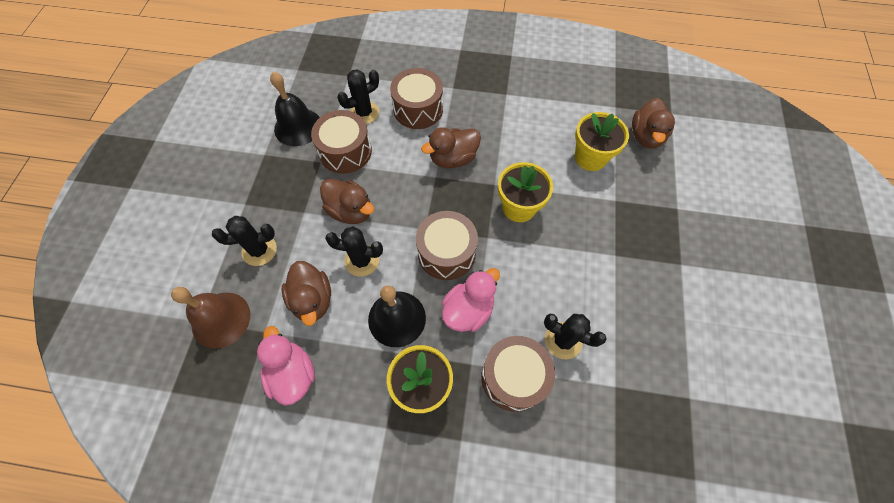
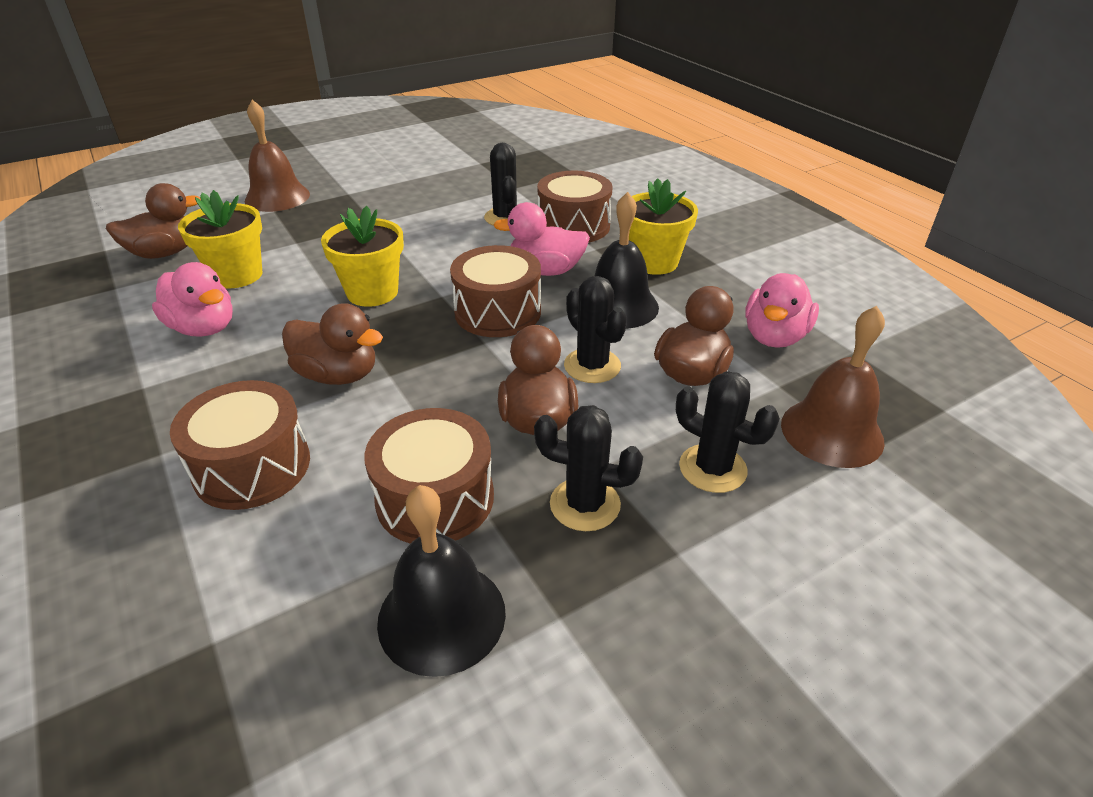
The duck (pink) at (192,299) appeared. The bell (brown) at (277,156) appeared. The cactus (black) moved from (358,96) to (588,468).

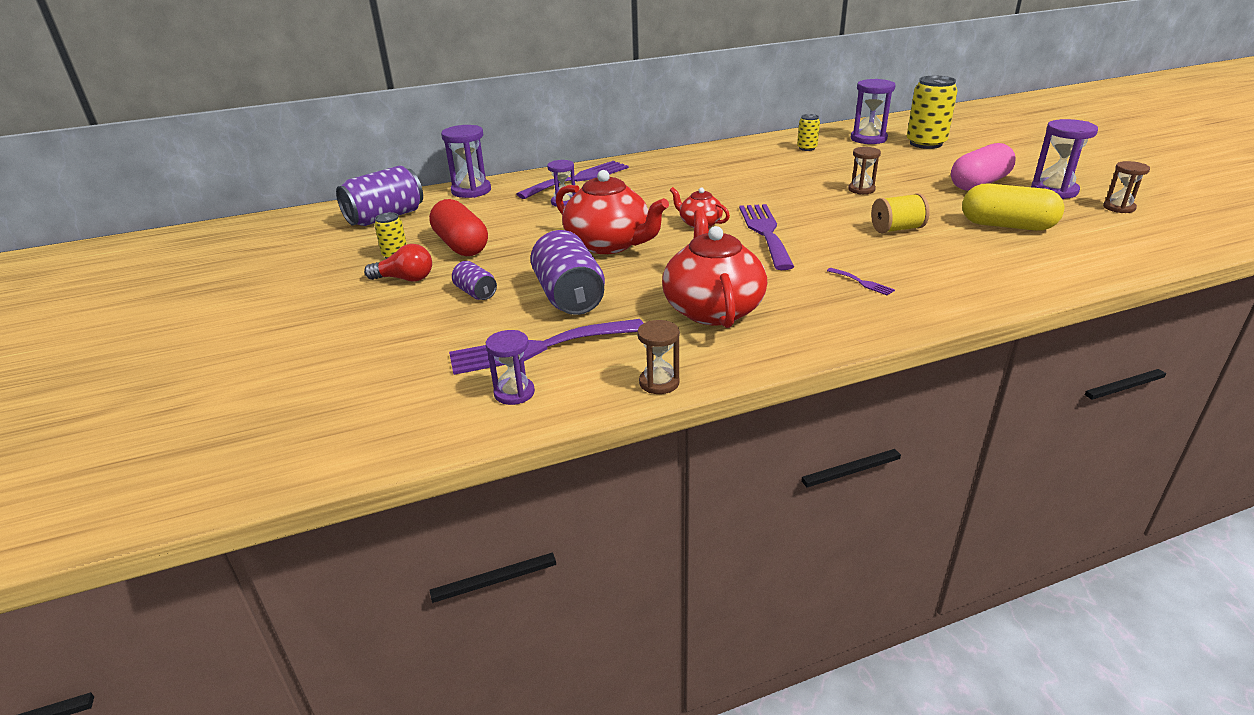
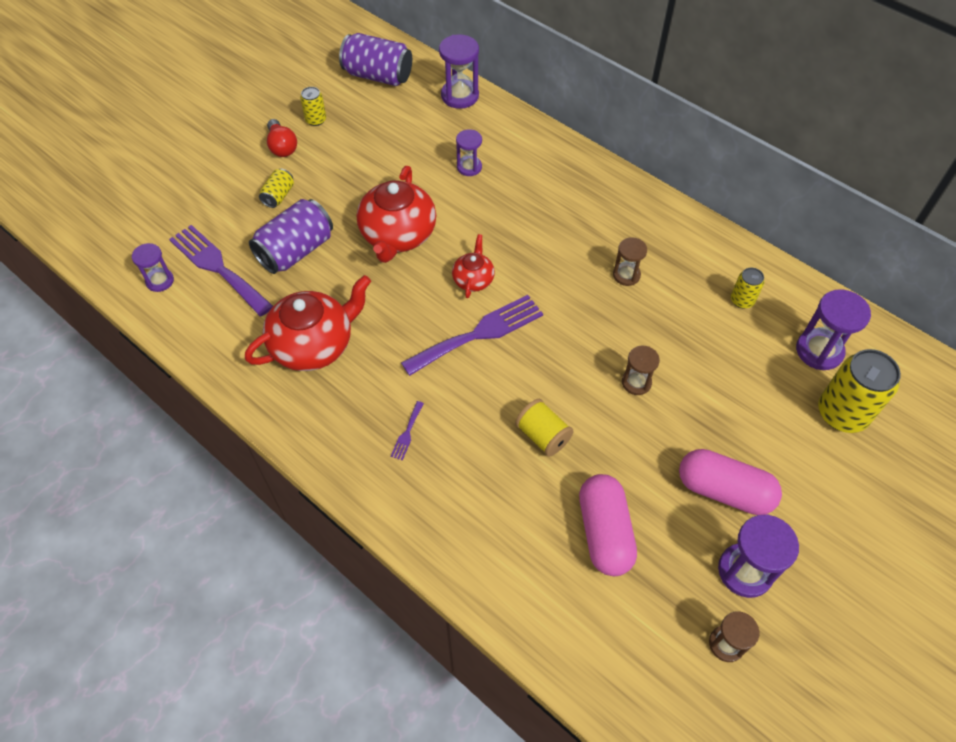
The can (purple) at (474,280) became the can (yellow) at (276,188). The capsule (yellow) at (1013,207) became the capsule (pink) at (608,525). The hourglass (brown) moved from (658,357) to (630,261). The capsule (red) at (458,227) disappeared. The fork (purple) at (572,180) disappeared.

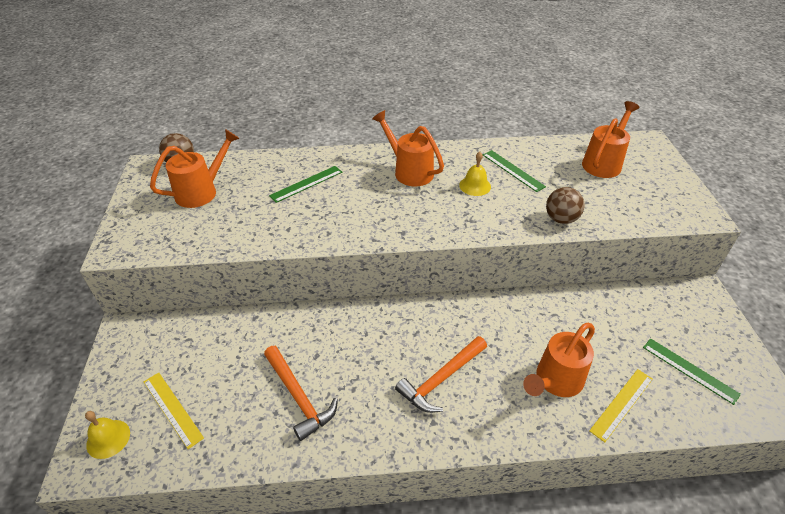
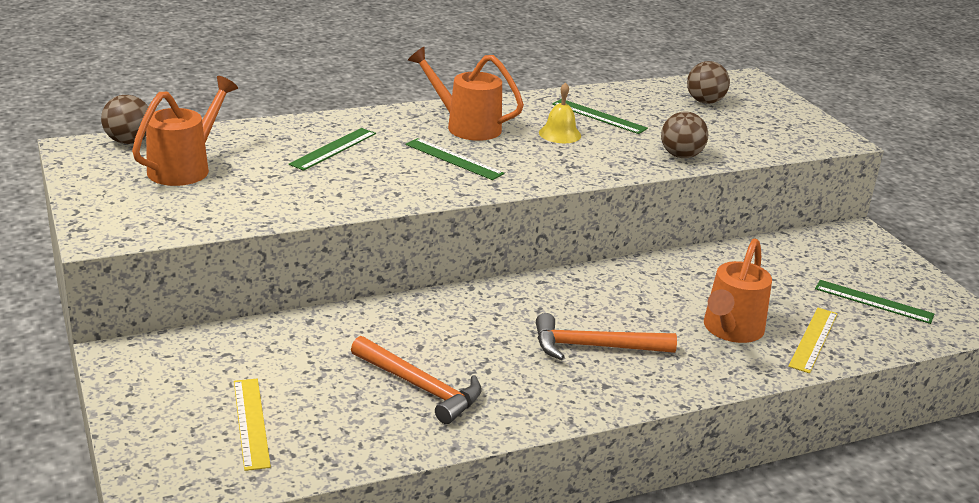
The ruler (yellow) at (174,411) turned 45 degrees clockwise. The ruler (green) at (454,159) appeared. The hammer (orange) at (441,374) turned 60 degrees clockwise. The watering can (orange) at (611,139) was replaced by the ball (brown) at (708,82). The bell (yellow) at (107,435) disappeared.

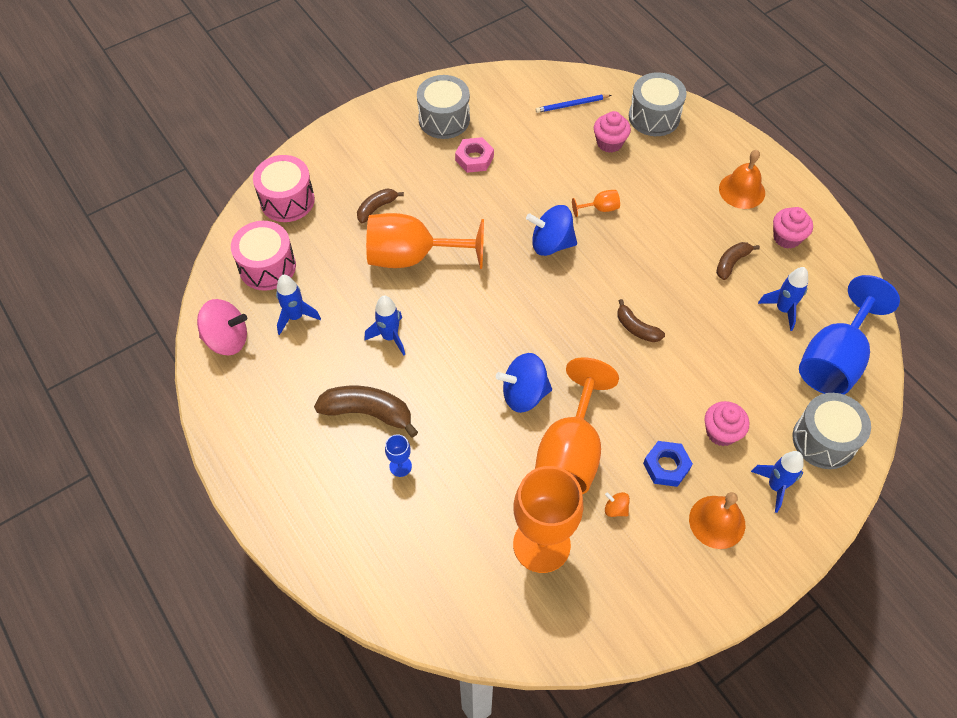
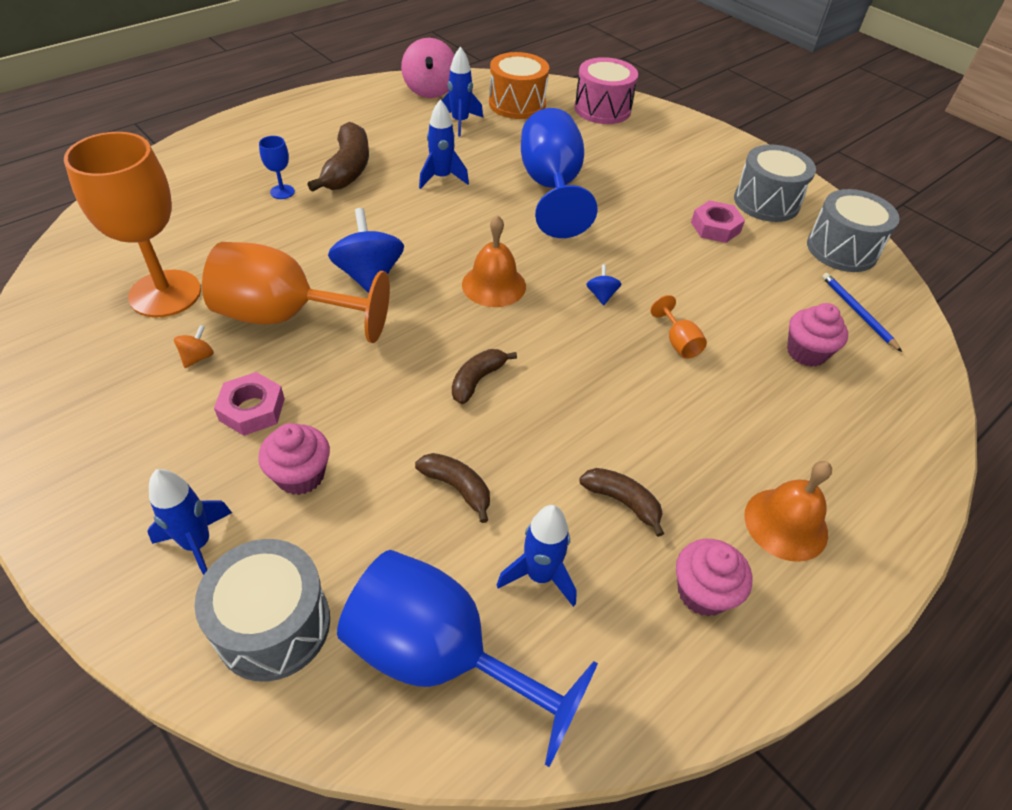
The nut (blue) at (668,464) became the nut (pink) at (249,404). The banana (brown) moved from (380,206) to (452,488). The bell (orange) moved from (717,520) to (494,261). The drum (pink) at (263,256) became the drum (orange) at (519,85). The goblet (orange) at (425,241) became the goblet (blue) at (559,173). The spinning top (blue) at (551,230) changed to 0.47 times the size. The drum (grey) moved from (657,104) to (853,230).

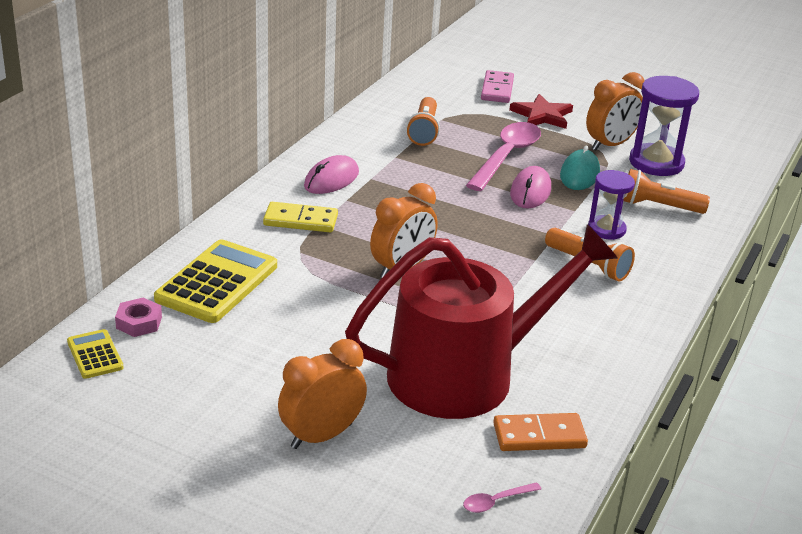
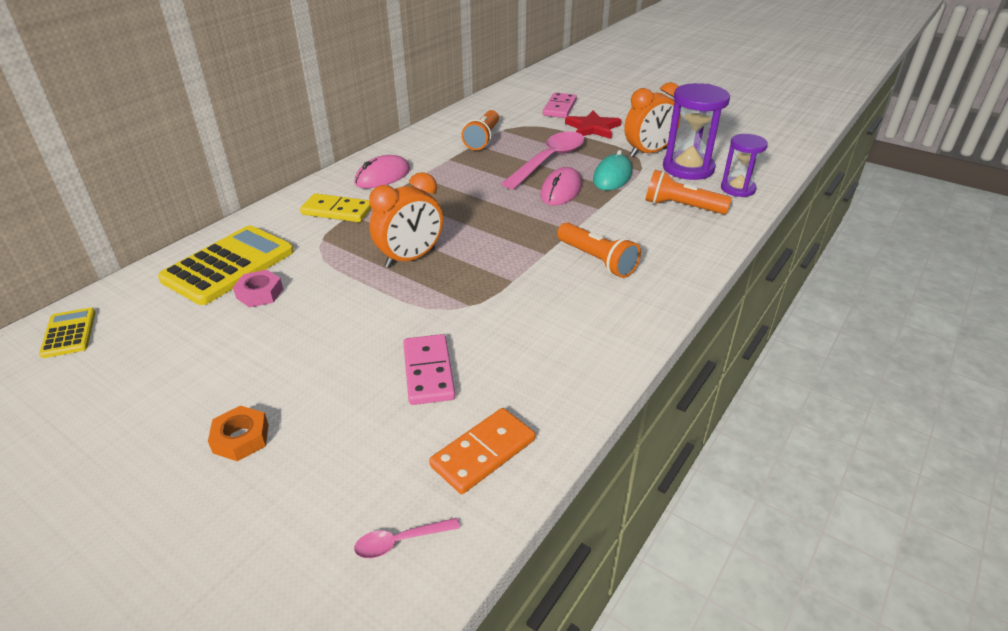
The clock (orange) at (322,394) was replaced by the nut (orange) at (238,433). The nut (pink) moved from (138,317) to (258,289). The watering can (red) at (481,321) was replaced by the domino (pink) at (429,369). The domino (orange) at (540,432) turned 45 degrees counterclockwise. The hourglass (purple) moved from (611,205) to (744,165).

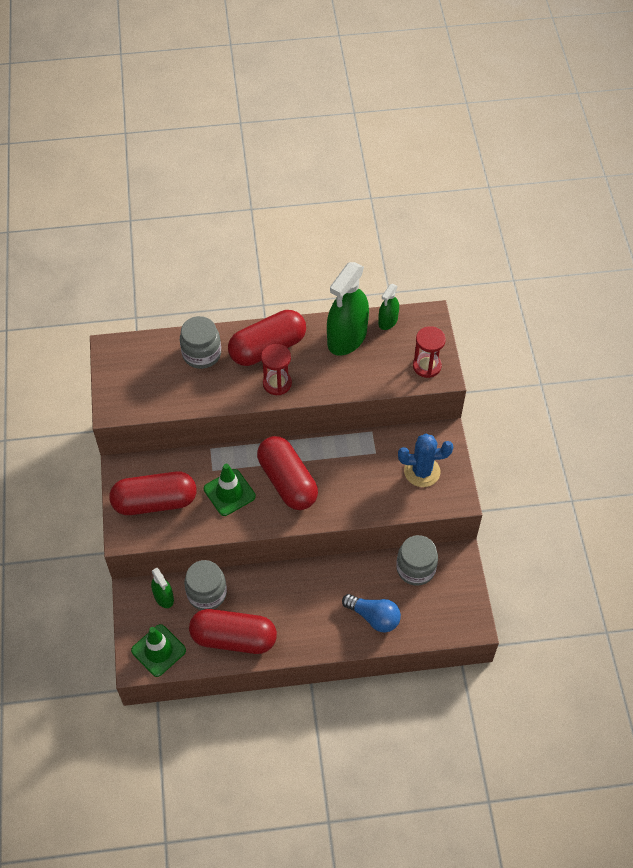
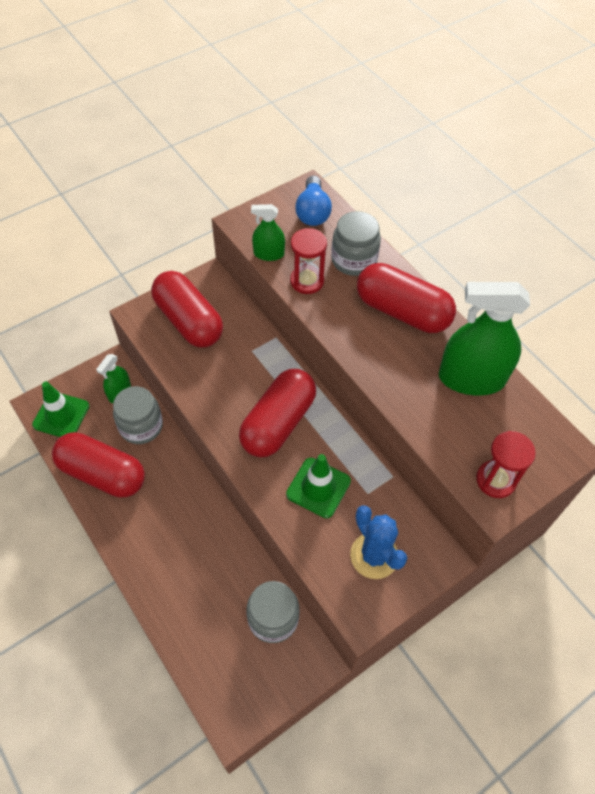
The capsule (red) at (233,631) turned 45 degrees counterclockwise. The spray bottle (green) moved from (388,307) to (268,232). The traffic cone (green) moved from (230,490) to (318,486). The hourglass (red) moved from (276,369) to (308,261). The light bulb (blue) moved from (371,613) to (313,200).

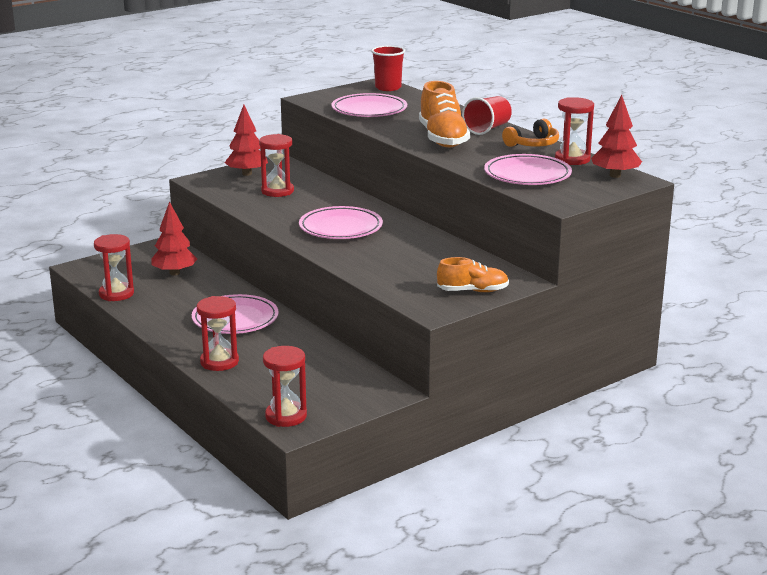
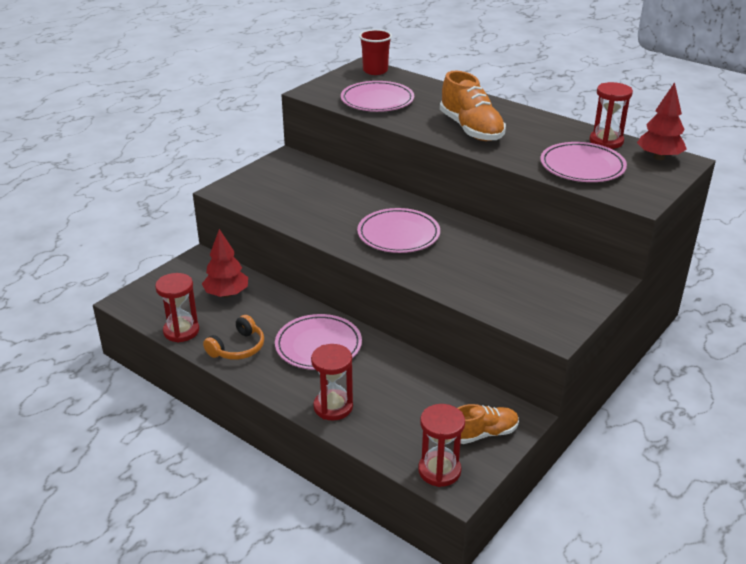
The headphones (orange) moved from (530,133) to (233,337). The shoe (orange) moved from (473,274) to (488,424). The tree (red) at (246,140) disappeared. The hourglass (red) at (276,165) disappeared. The cup (red) at (487,115) disappeared.

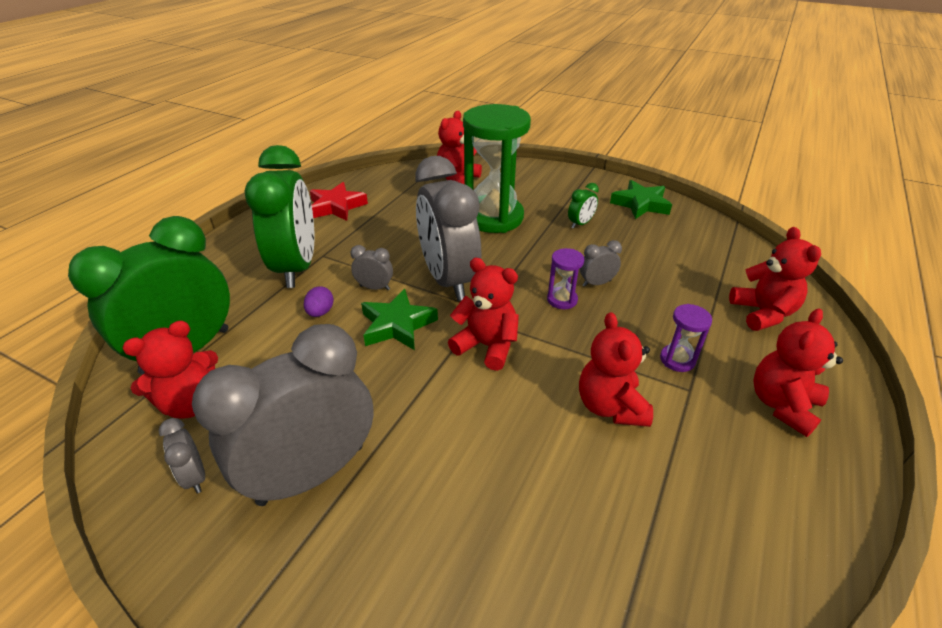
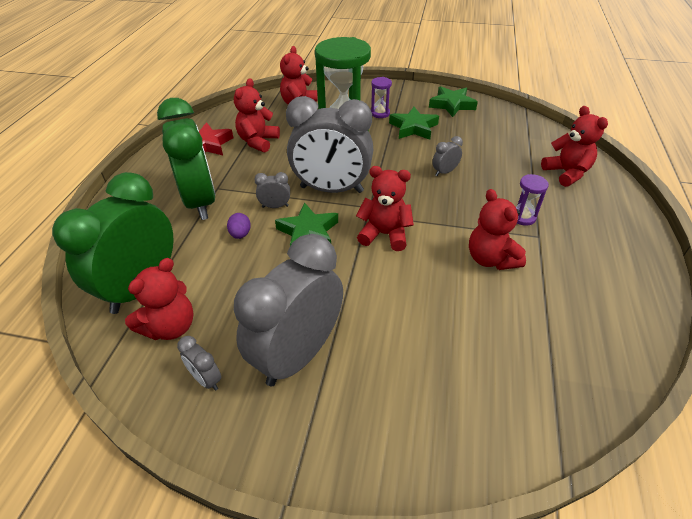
The teddy bear (red) moved from (798,373) to (257,115). The clock (grey) at (448,228) turned 45 degrees counterclockwise. The hourglass (purple) moved from (565,278) to (381,97). The clock (green) at (583,206) was replaced by the star (green) at (414,123).

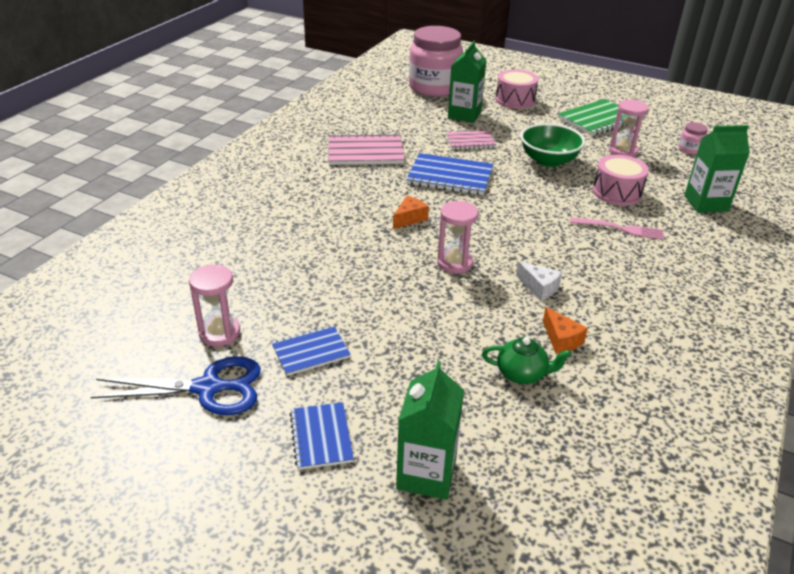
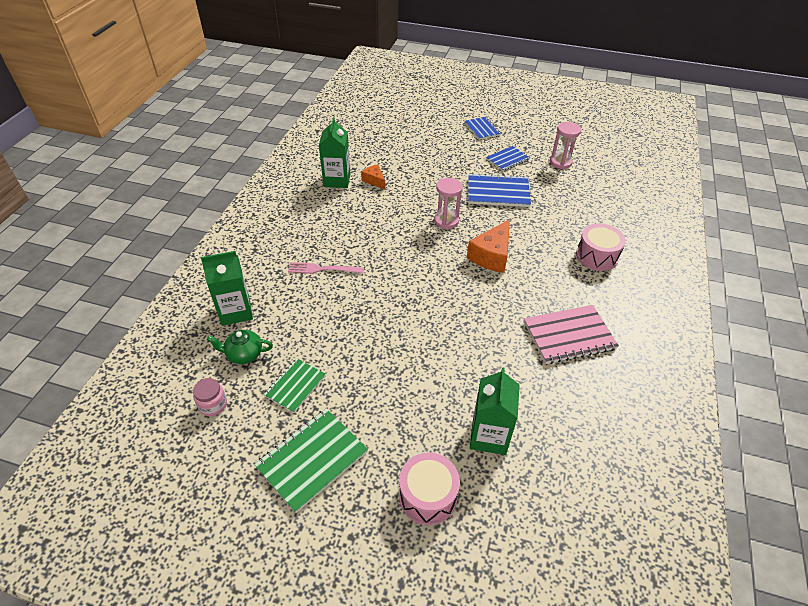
The teapot (green) moved from (527,360) to (240,347). The hourglass (pink) at (629,128) was replaced by the notebook (green) at (295,385). The carton (green) moved from (430,430) to (335,152). The cheese (orange) at (411,212) changed to 1.74 times the size. The notebook (blue) moved from (449,174) to (499,190). The drum (pink) moved from (621,180) to (601,247). The scissors (blue) at (176,385) disappeared. The jar (pink) at (436,61) disappeared. The notebook (pink) at (471,140) disappeared. The cheese (white) at (539,281) disappeared. The bowl (green) at (553,145) disappeared.

